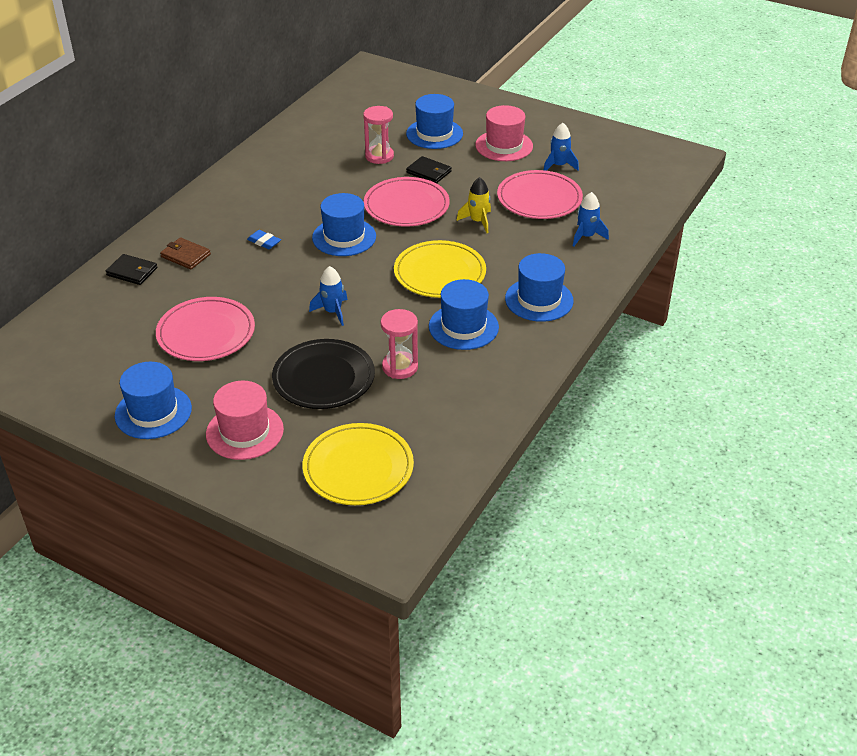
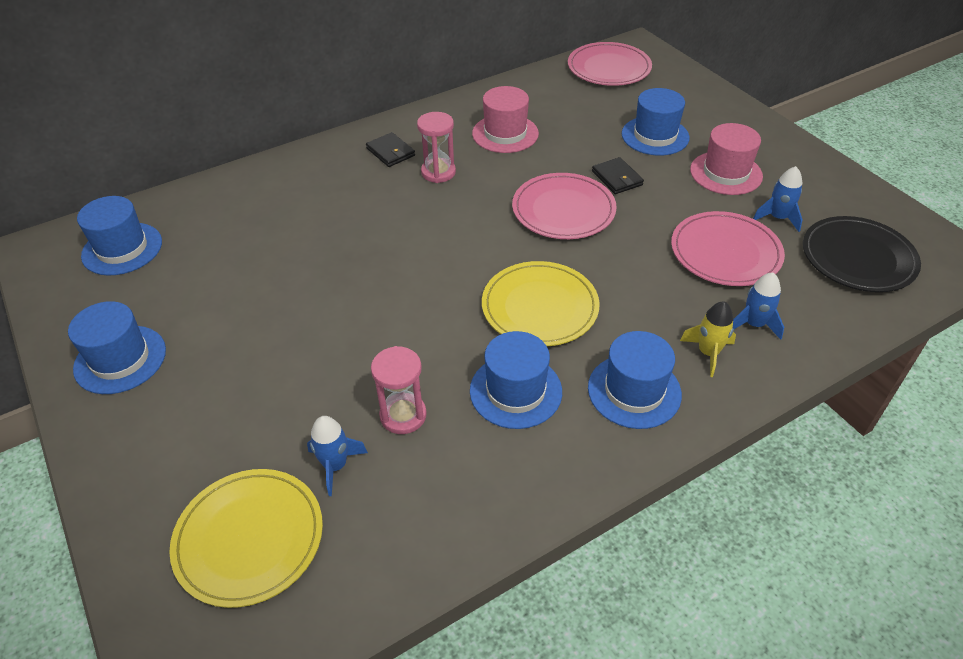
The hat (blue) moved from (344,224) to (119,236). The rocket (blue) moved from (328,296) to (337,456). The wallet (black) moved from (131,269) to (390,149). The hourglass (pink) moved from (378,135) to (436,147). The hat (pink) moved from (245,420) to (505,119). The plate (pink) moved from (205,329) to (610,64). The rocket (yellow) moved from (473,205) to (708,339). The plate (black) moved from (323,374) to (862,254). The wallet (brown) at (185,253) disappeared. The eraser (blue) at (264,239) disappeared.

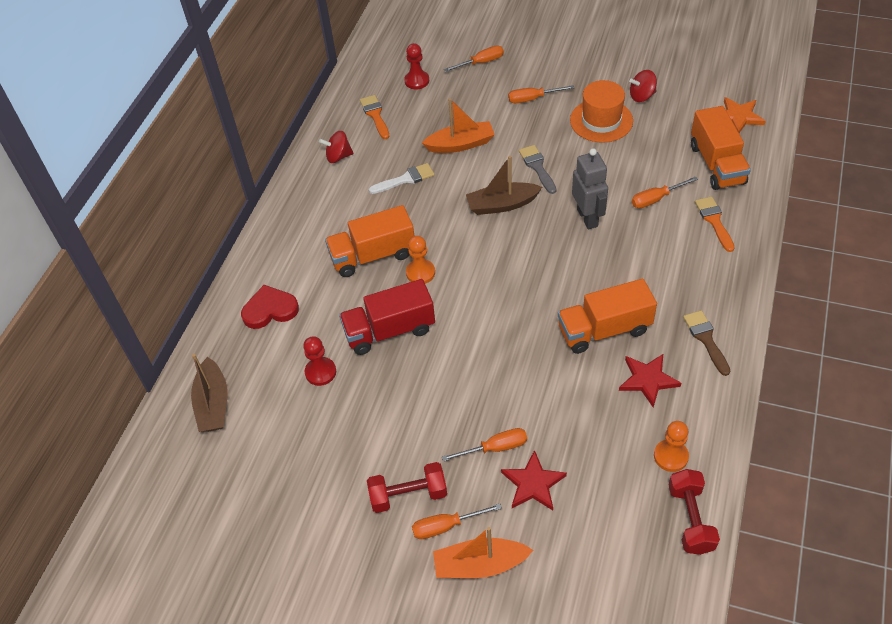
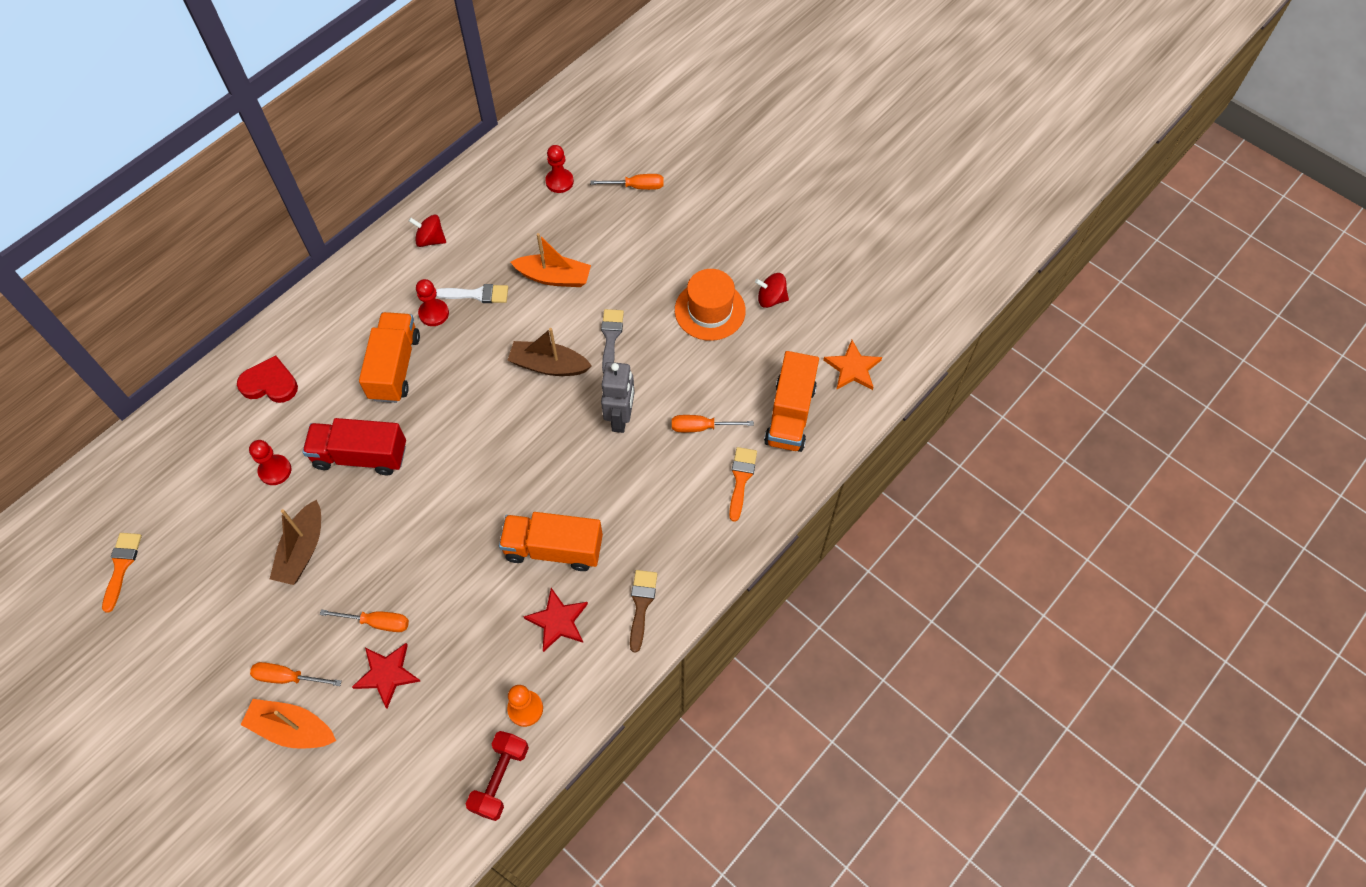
The brush (orange) moved from (374,117) to (122,573). The boat (brown) moved from (209,393) to (295,542). The truck (orange) at (369,241) turned 90 degrees clockwise. The pawn (red) at (432,302) appeared. The dumbbell (red) at (407,487) disappeared. The pawn (orange) at (420,260) disappeared. The screwdriver (orange) at (541,94) disappeared.

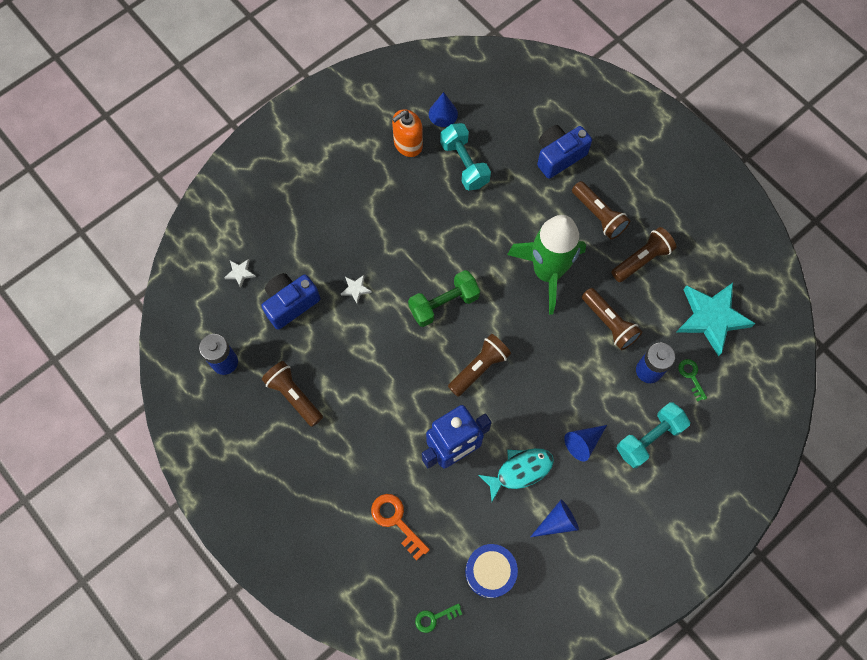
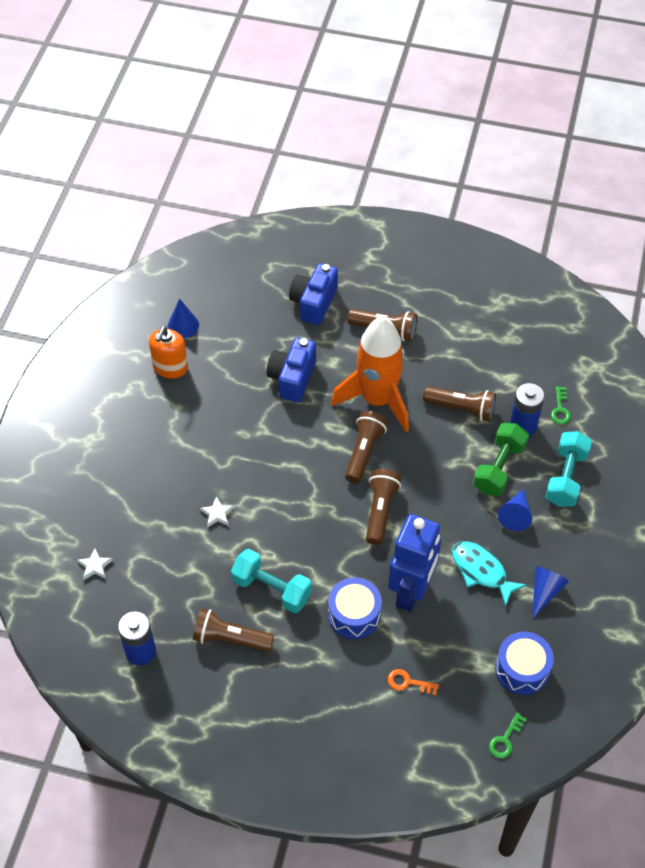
The dumbbell (turquoise) moved from (465,157) to (271,581). The camera (blue) moved from (291,301) to (291,369). The drum (blue) at (355,608) appeared. The rocket (green) at (546,265) became the rocket (orange) at (370,374). The flashlight (brown) moved from (643,254) to (366,447). The key (orange) at (400,527) changed to 0.63 times the size. The fish (turquoise) at (516,475) turned 75 degrees counterclockwise. The dumbbell (green) moved from (444,298) to (501,459). The key (green) at (692,380) turned 120 degrees counterclockwise. The star (turquoise) at (716,319) disappeared.

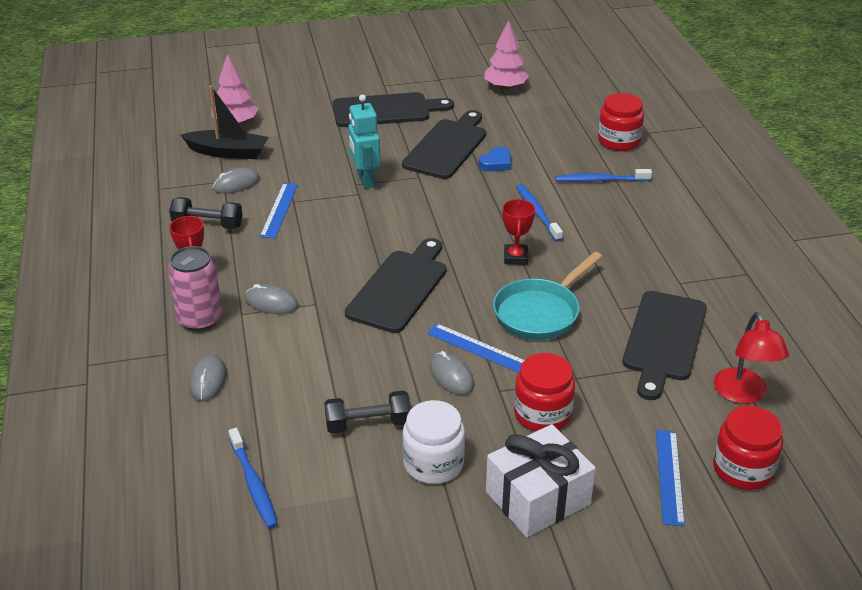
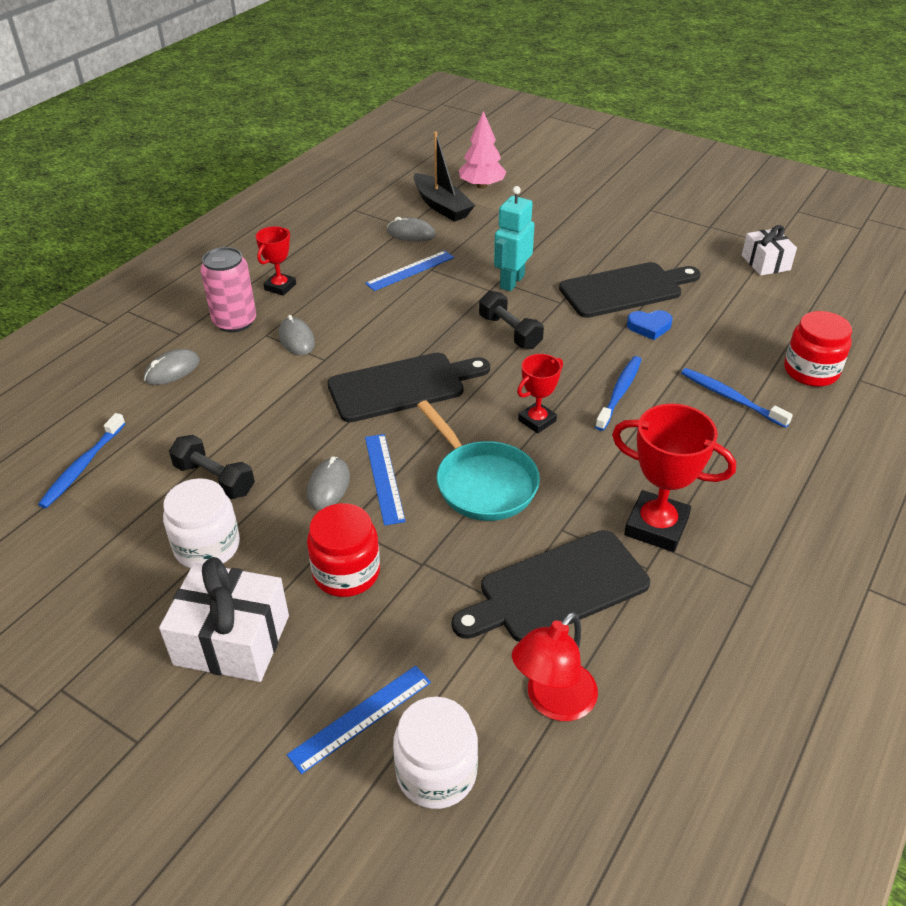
The jar (red) at (748,448) became the jar (white) at (435,753). The pan (turquoise) at (547,296) turned 120 degrees counterclockwise. The dumbbell (black) moved from (206,213) to (511,320). The trophy (red) at (674,477) appeared. The tree (pink) at (506,55) was replaced by the gift (white) at (769,250). The cutting board (black) at (393,109) disappeared.

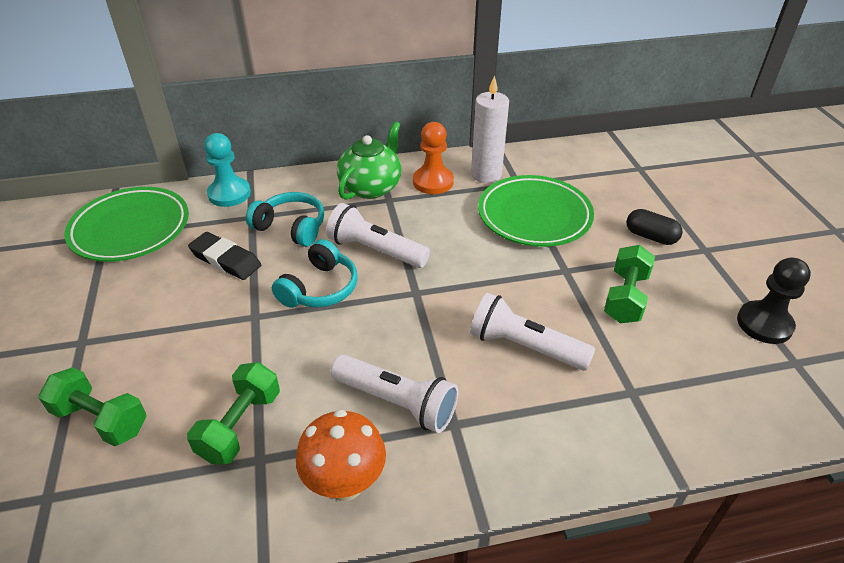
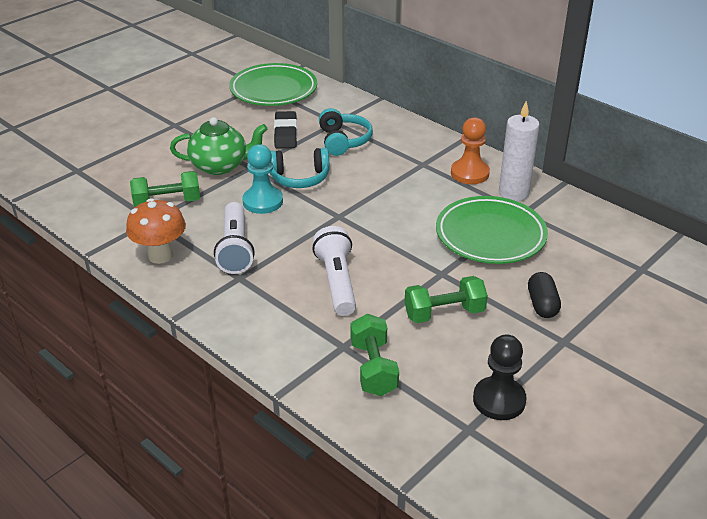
The teapot (green) moved from (369,160) to (219,146). The pawn (turquoise) moved from (227,170) to (262,179). The dumbbell (green) moved from (92,406) to (375,355). The flashlight (white) at (378,235) disappeared.

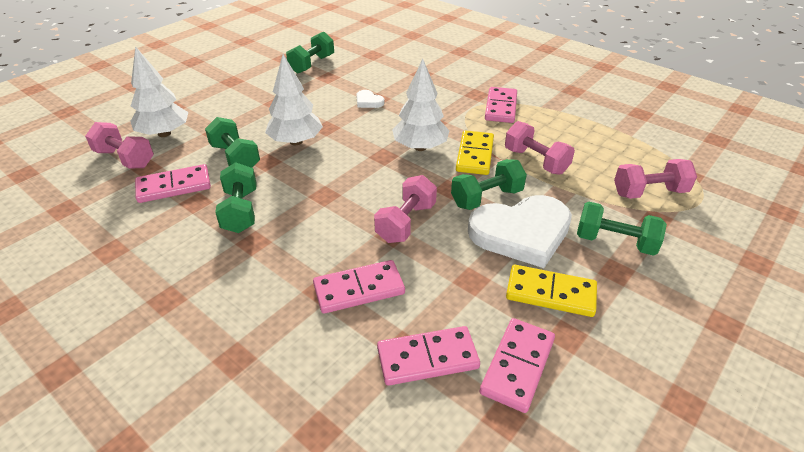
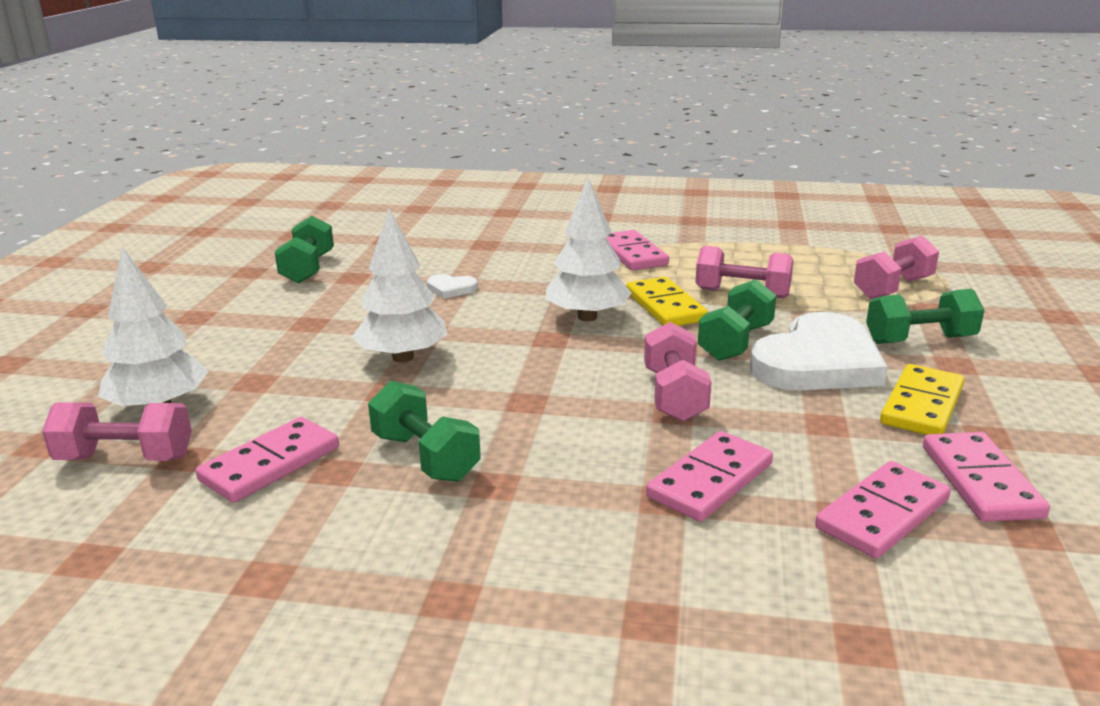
The domino (yellow) at (551,291) turned 45 degrees counterclockwise. The dumbbell (green) at (232,142) disappeared.

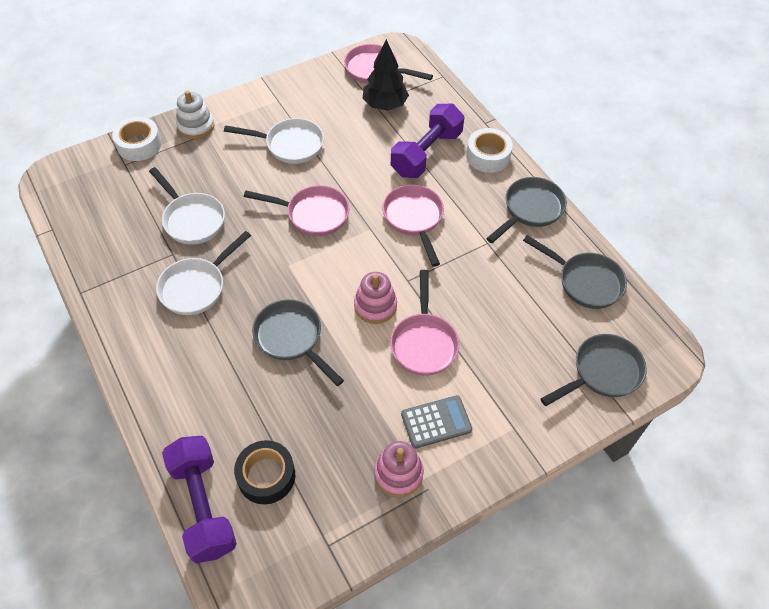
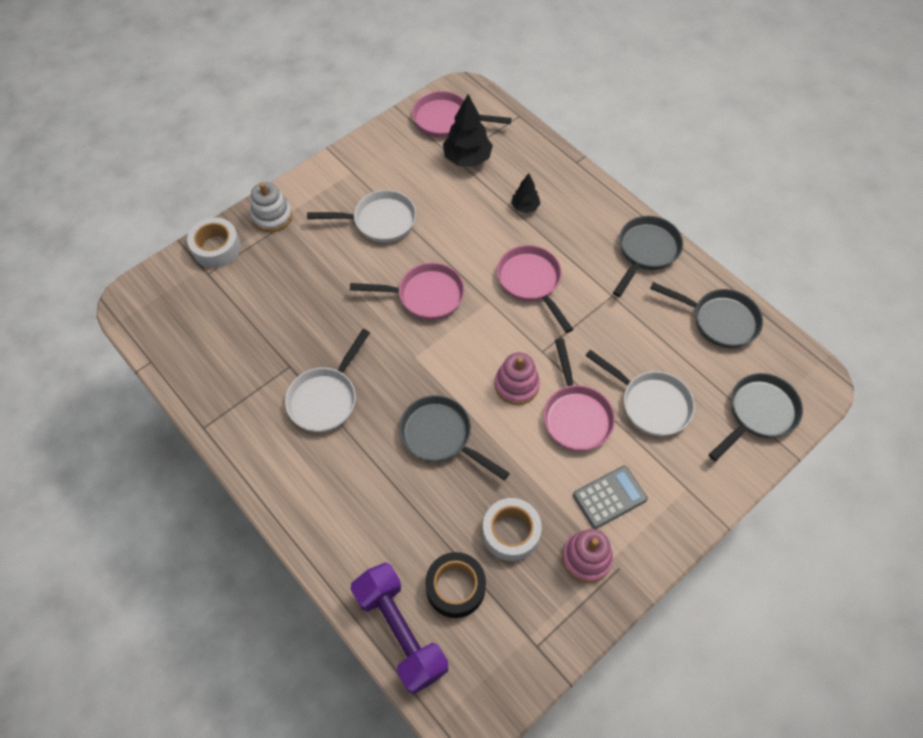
The tape (white) moved from (489,150) to (512,529). The dumbbell (purple) at (427,141) was replaced by the tree (black) at (526,193). The pan (white) moved from (187,206) to (640,393).

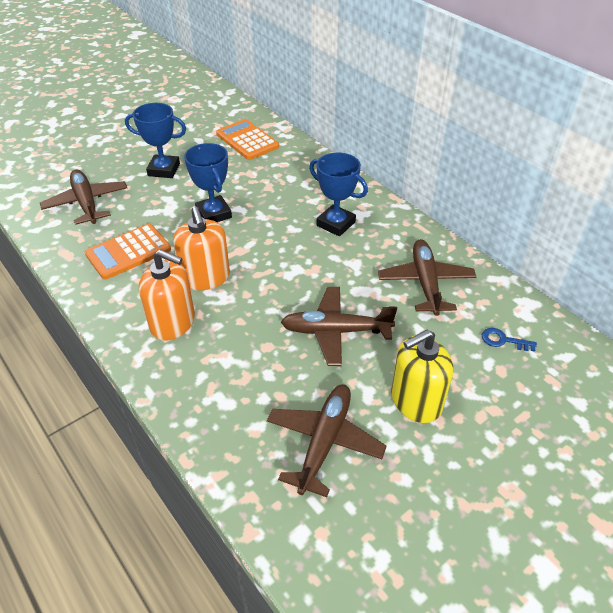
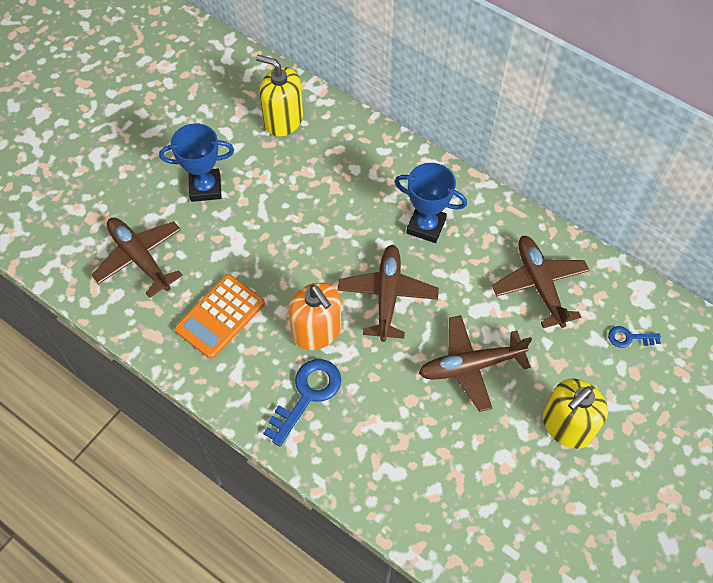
The calculator (orange) at (247,139) was replaced by the soap dispenser (yellow) at (279,96). The soap dispenser (orange) at (167,295) was replaced by the key (blue) at (302,402). The plane (brown) moved from (326,440) to (388,293). The trophy (blue) at (208,182) disappeared.

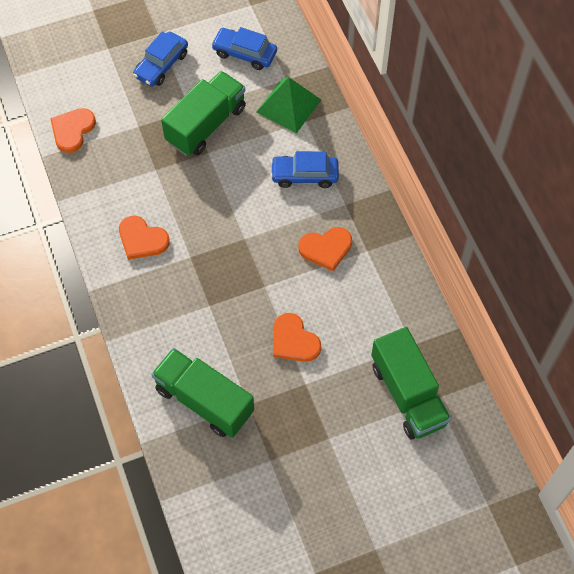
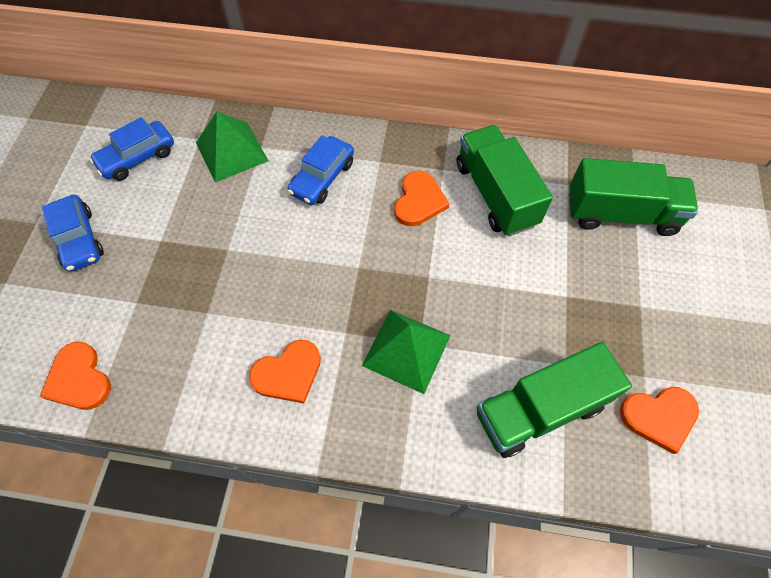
The pyramid (green) at (406,352) appeared. The truck (green) moved from (203,113) to (505,180). The heart (orange) moved from (297,337) to (659,420).

